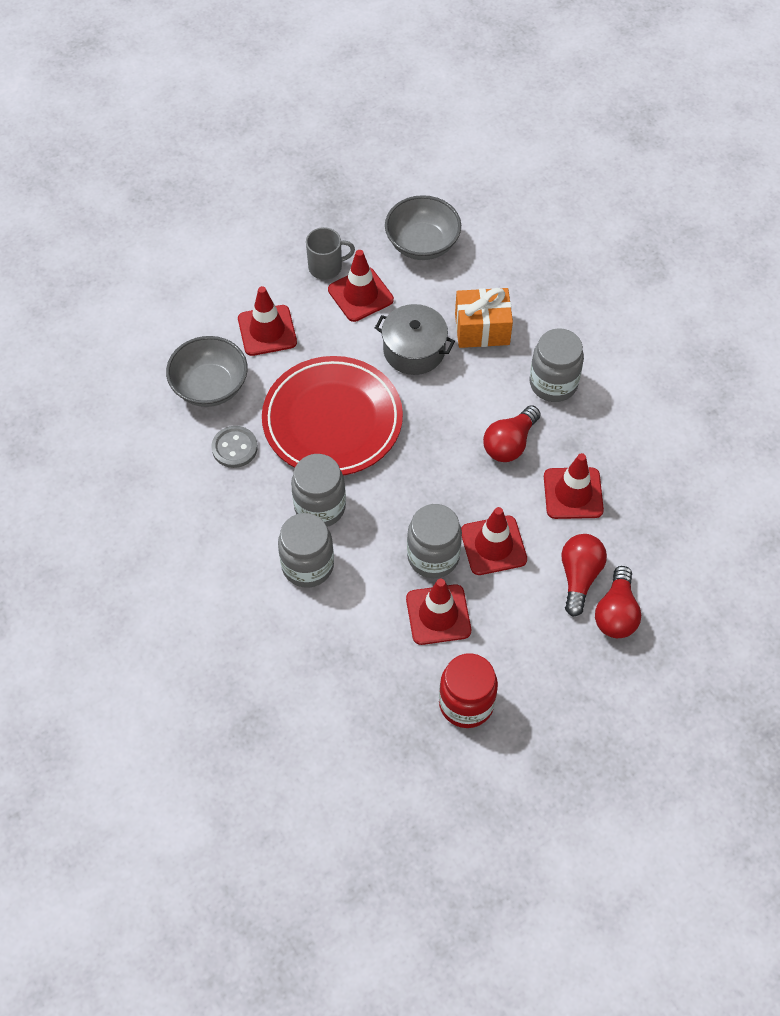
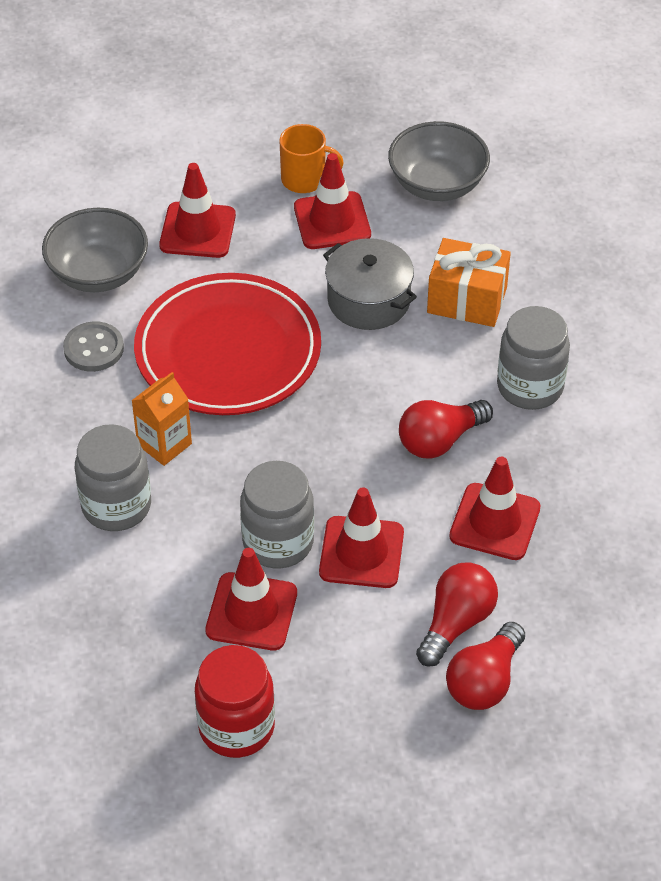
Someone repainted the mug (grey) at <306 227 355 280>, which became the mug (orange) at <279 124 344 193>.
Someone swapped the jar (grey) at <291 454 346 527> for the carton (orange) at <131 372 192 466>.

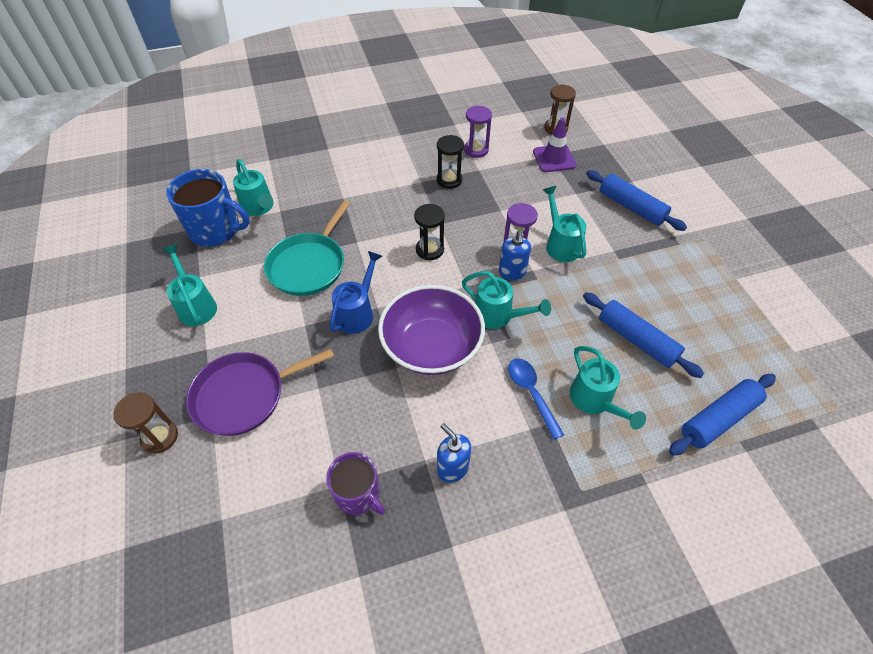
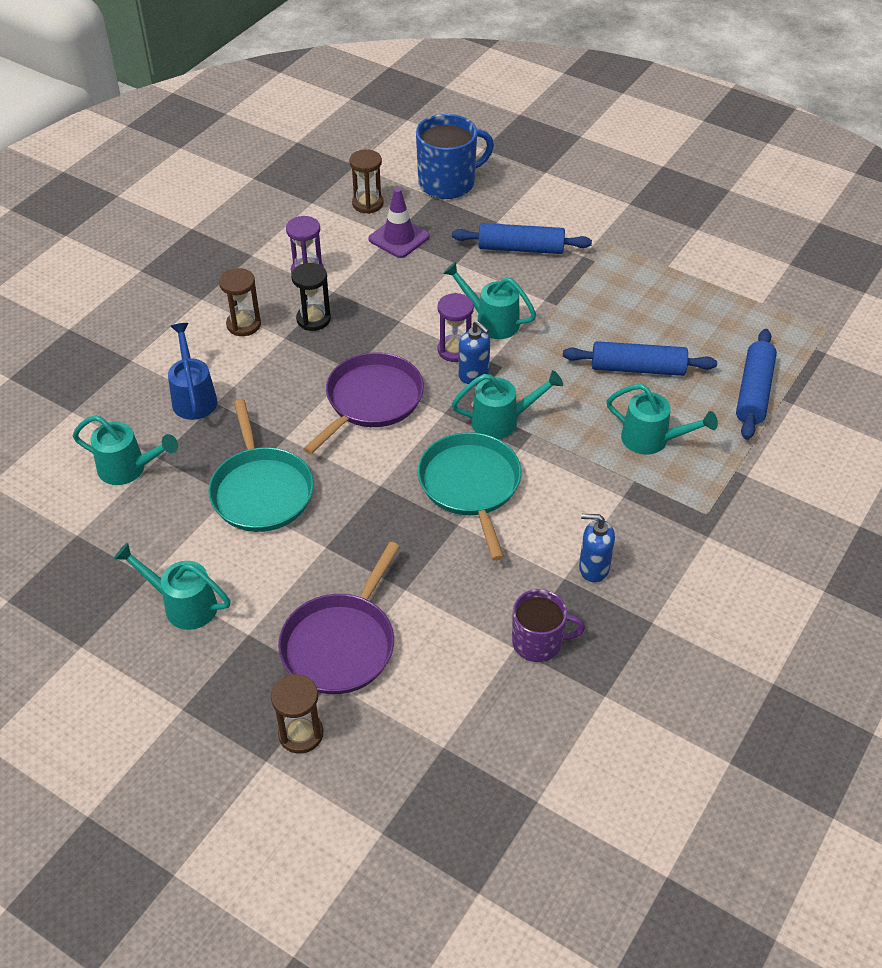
Someone carried the mug (blue) from <166 169 250 247> to <416 114 494 199>.
Someone swapped the hourglass (black) at <414 204 445 260> for the pan (purple) at <303 352 424 454>.
Someone carried the watering can (blue) from <329 251 382 334> to <168 323 217 420>.
Someone swapped the bowl (purple) at <378 285 485 375> for the pan (turquoise) at <418 432 521 561>.
Someone took away the spoon (blue) at <508 358 564 440>.
Someone put down the hourglass (brown) at <219 268 261 336>.

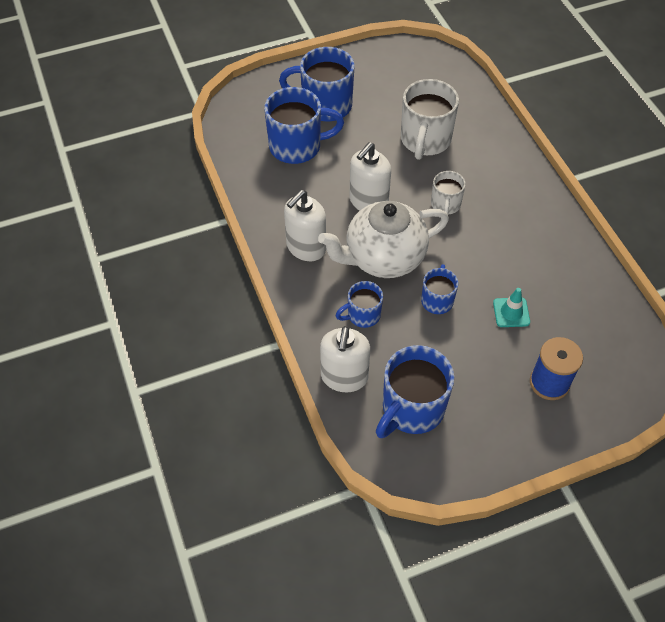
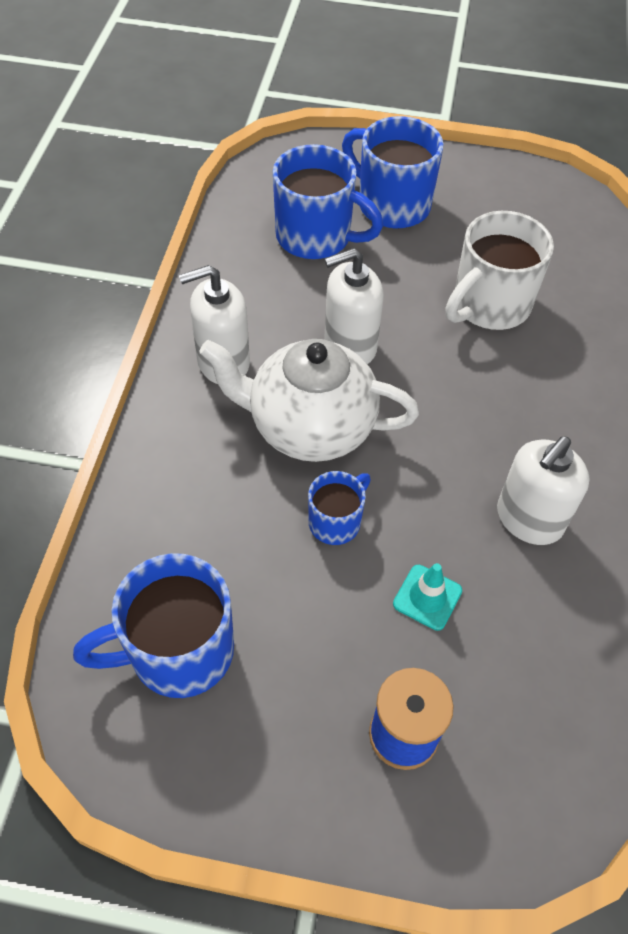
Someone took away the mug (white) at <431 171 466 215>.
Someone took away the mug (blue) at <335 281 383 328>.
Someone carried the soap dispenser (white) from <320 326 370 392> to <497 436 590 545>.

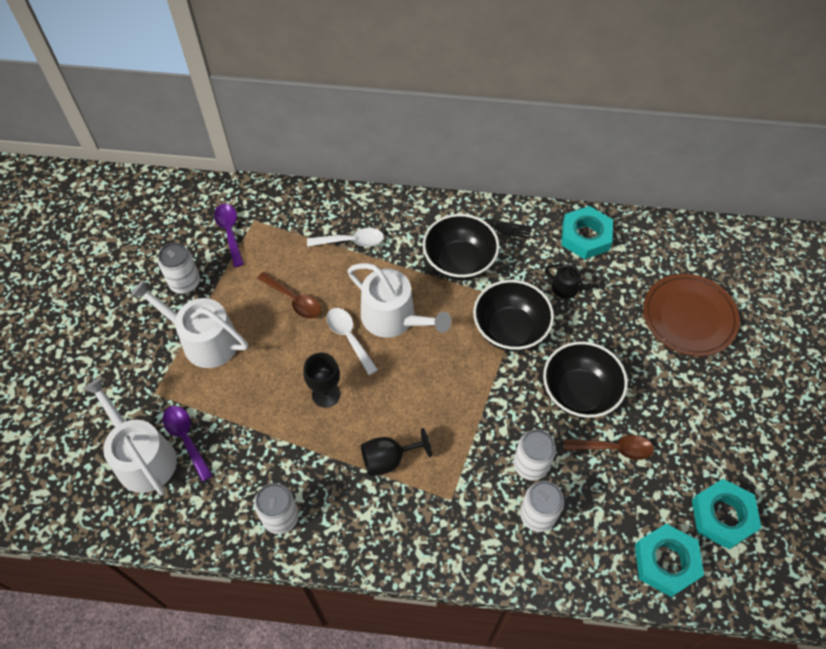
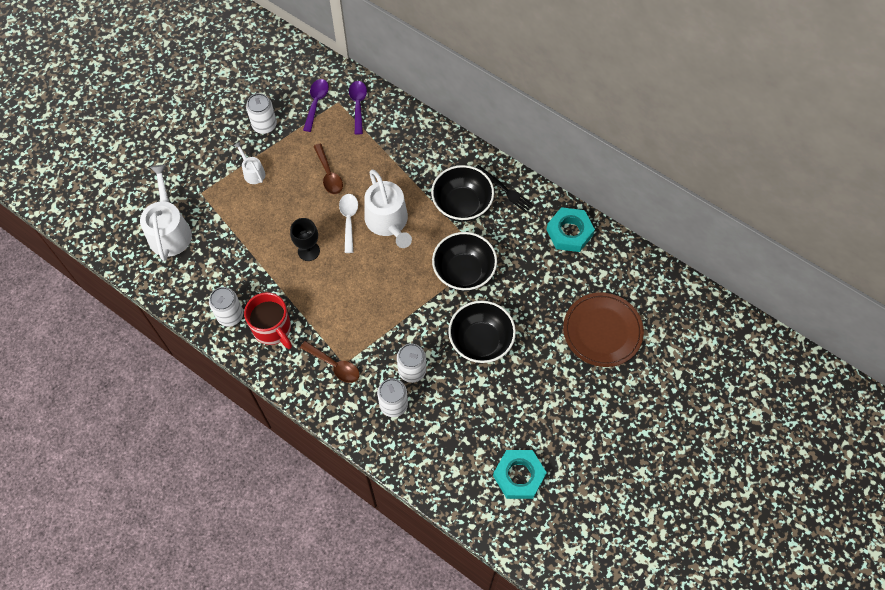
Someone took away the spoon (white) at <307 228 384 247>.
Someone took away the watering can (black) at <545 264 606 299>.
Someone scaled the watering can (white) at <130 280 248 368> by 0.51.
Someone carried the spoon (purple) from <163 406 213 482> to <349 81 367 135>.
Someone took away the goblet (black) at <361 428 432 476>.
Someone carried the spoon (brown) from <564 435 654 460> to <300 341 359 383>.
Someone took away the nut (turquoise) at <635 524 704 597>.
Someone put down the mug (red) at <244 292 292 349>.

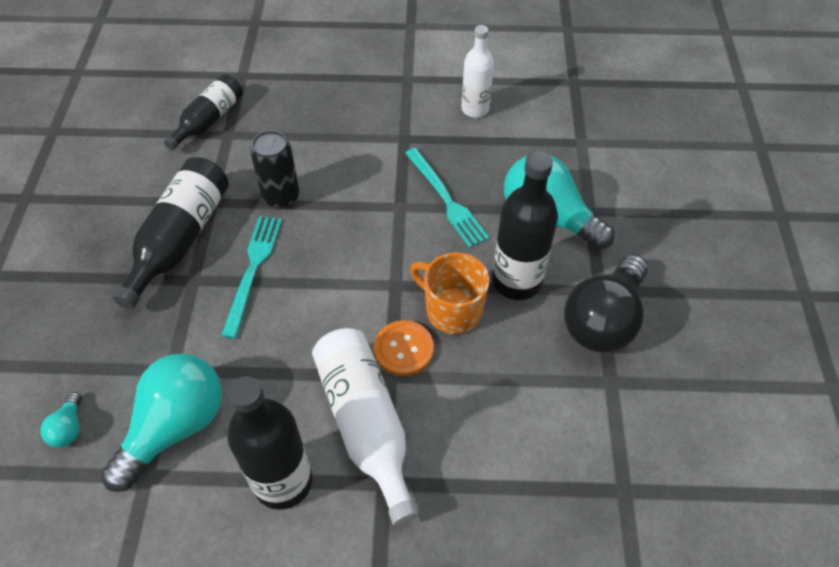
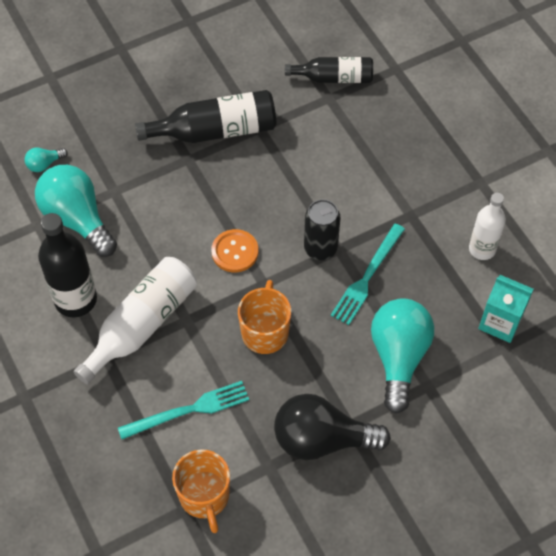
Someone carried the can (black) from <251 131 300 209> to <304 199 340 260>.
Someone took away the bottle (black) at <492 151 558 300>.
Someone carried the fork (turquoise) from <221 216 282 339> to <118 381 249 439>.
Someone carried the button (orange) from <374 320 434 376> to <211 229 258 272>.
Someone rotated the light bulb (turquoise) at <101 354 222 492> by 135 degrees counterclockwise.
Someone put down the carton (turquoise) at <478 275 534 343>.
Someone put down the mug (orange) at <172 449 230 533>.

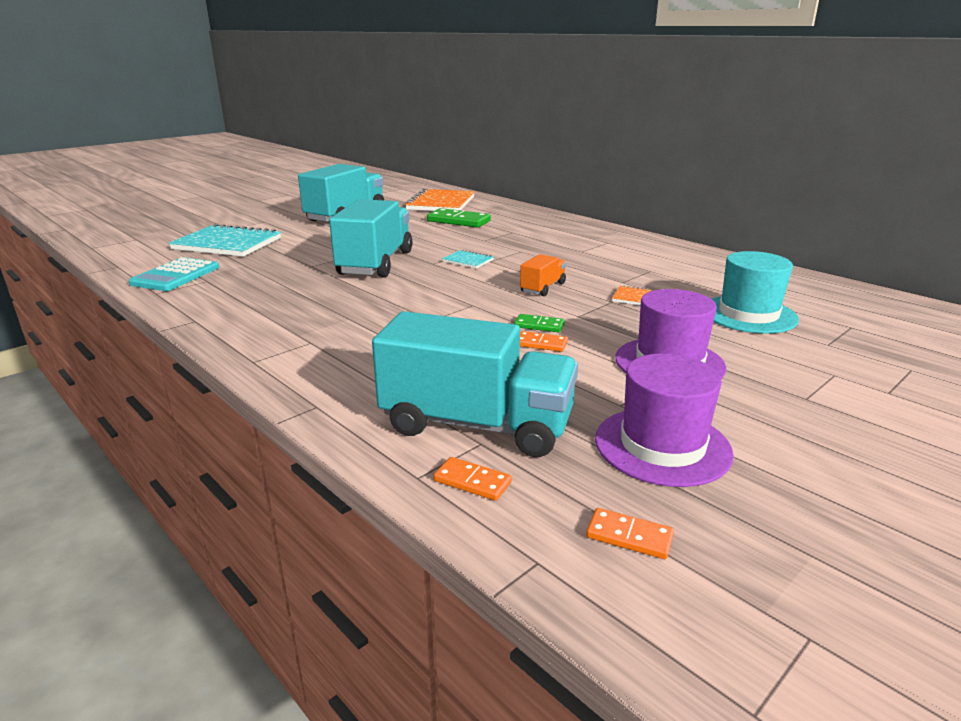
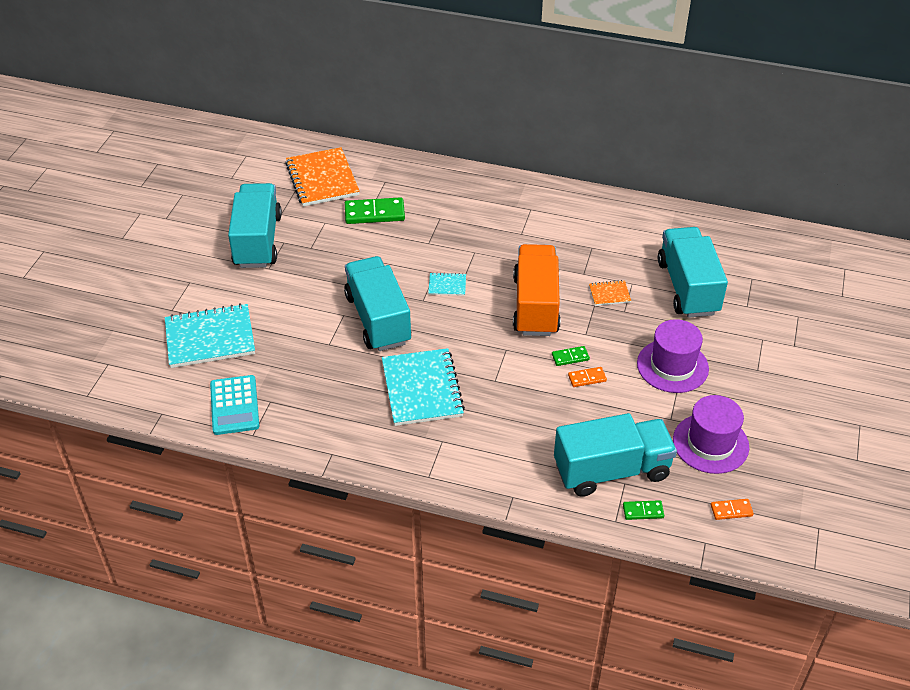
Someone swapped the hat (turquoise) at <711 251 799 334> for the truck (turquoise) at <658 227 728 318>.
Someone scaled the truck (orange) at <520 254 566 296> by 2.11.
Someone repainted the domino (orange) at <434 457 512 501>, which became the domino (green) at <623 500 664 520>.
Someone put down the notebook (turquoise) at <382 348 465 426>.

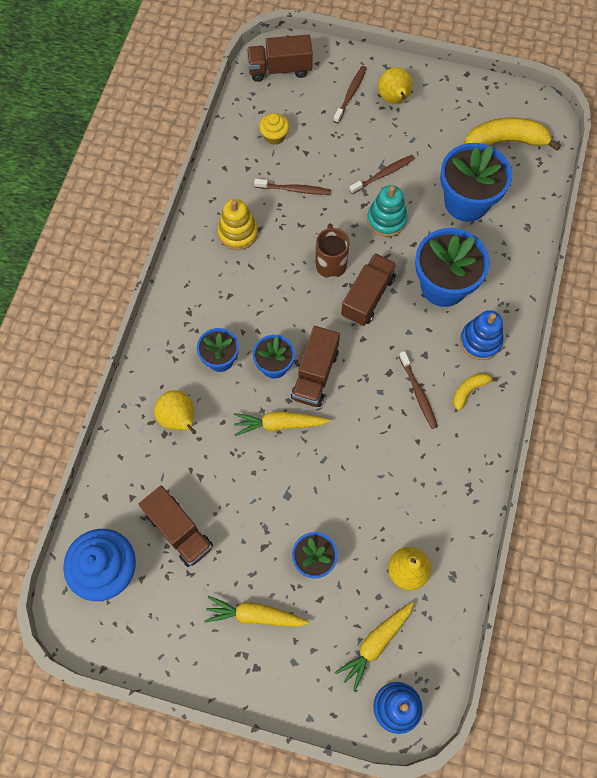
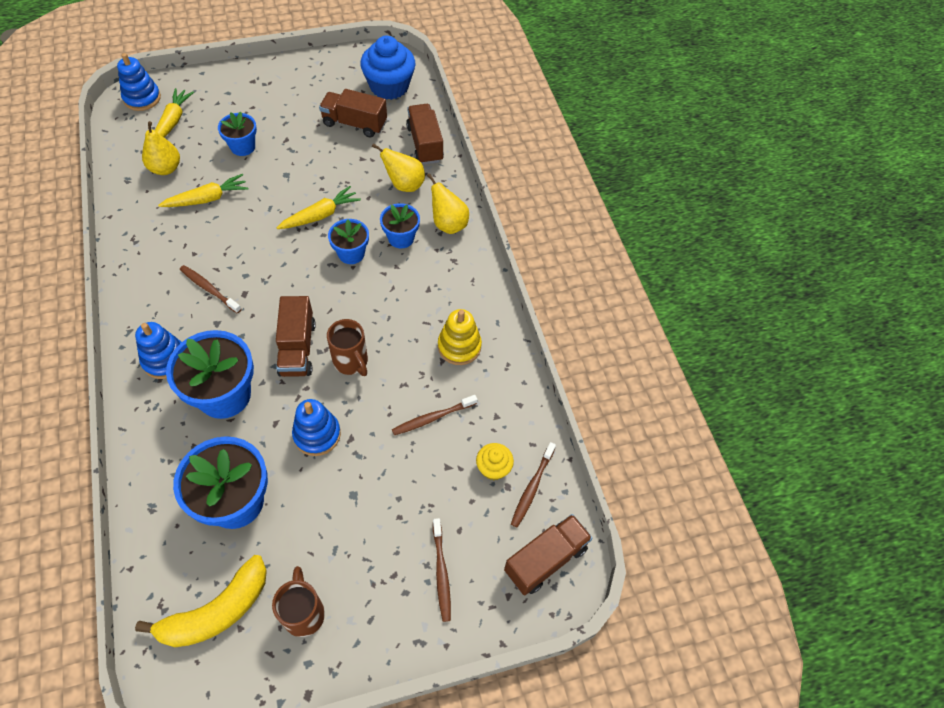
Someone carried the pear (yellow) from <378 67 413 104> to <427 173 469 234>.
Someone carried the toothbrush (brown) from <349 155 415 194> to <511 442 556 528>.
Someone repainted the stacking toy (turquoise) at <367 185 407 237>, which became the stacking toy (blue) at <292 399 341 456>.
Someone carried the truck (brown) from <291 326 340 407> to <406 104 444 165>.
Someone took away the banana (yellow) at <453 373 498 410>.
Someone carried the carrot (yellow) from <204 596 309 627> to <158 174 249 207>.
Someone put down the mug (brown) at <272 566 325 637>.

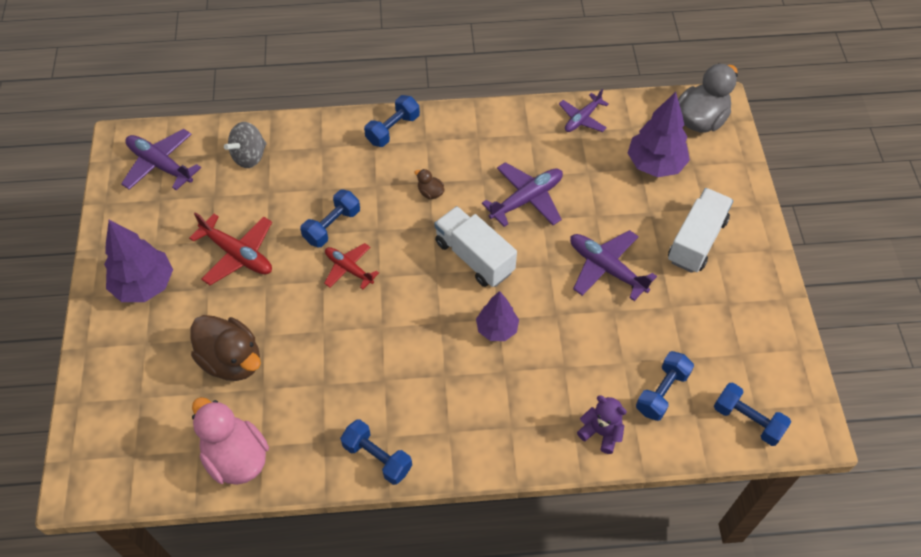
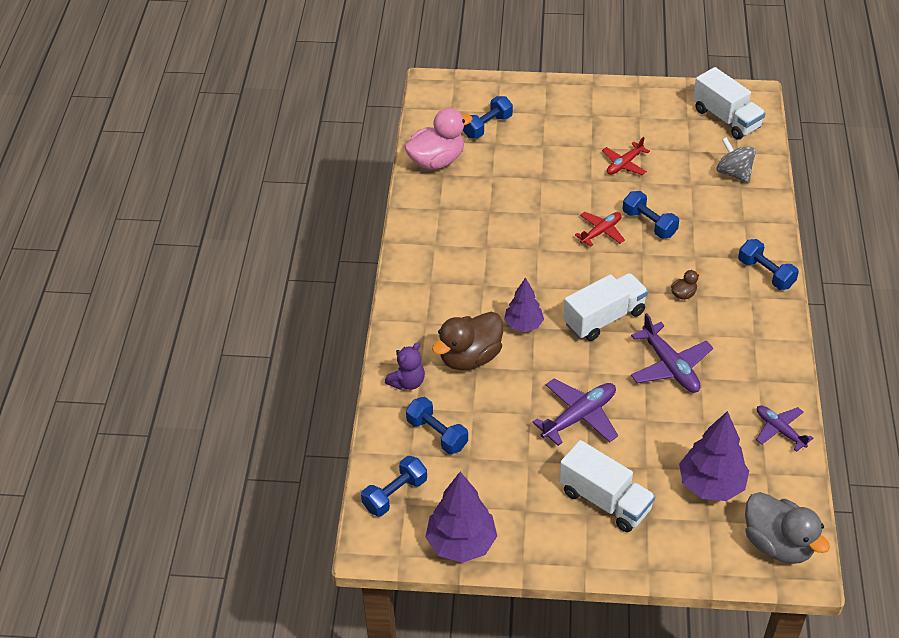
Someone swapped the plane (purple) at <121 129 201 190> for the truck (white) at <693 67 766 140>.
Someone scaled the plane (red) at <189 212 272 285> by 0.66.
Someone carried the tree (purple) from <104 220 173 302> to <425 472 497 563>.
Someone carried the duck (brown) from <190 315 261 381> to <432 312 503 370>.
Someone carried the dumbbell (blue) from <340 419 412 485> to <463 96 513 139>.

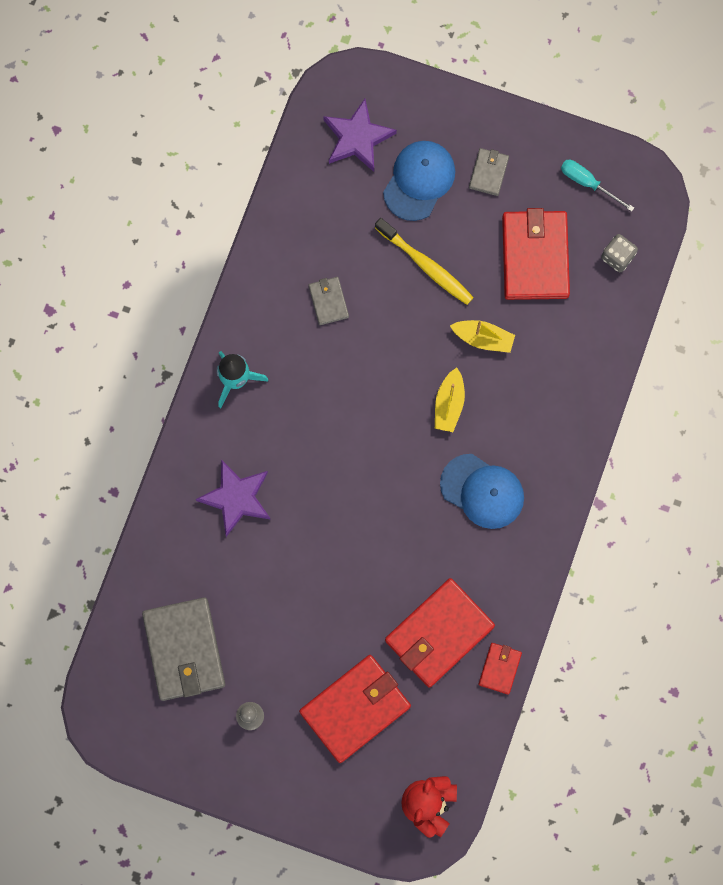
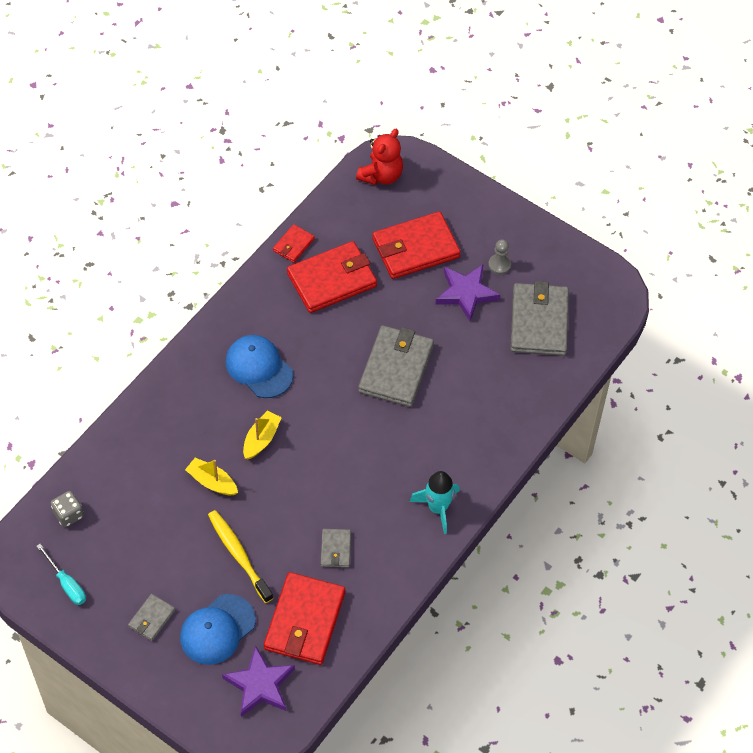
Someone carried the wallet (red) from <502 208 570 300> to <264 572 345 665>.
Someone carried the star (purple) from <196 459 271 537> to <435 265 500 321>.
Someone put down the wallet (grey) at <358 325 434 407>.

